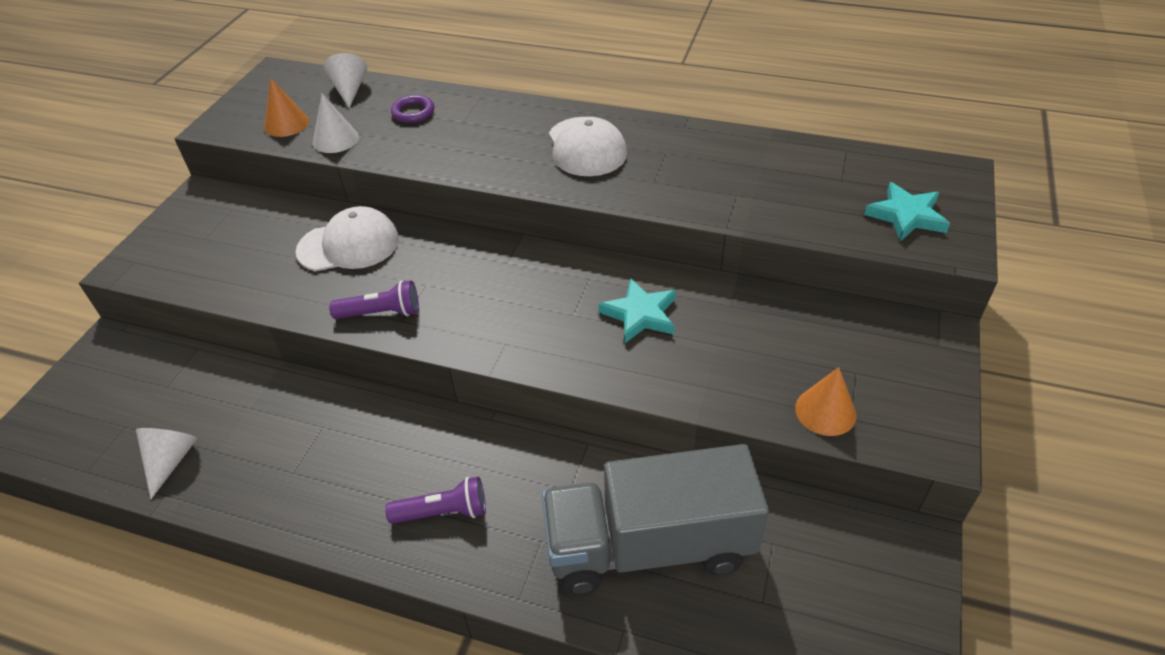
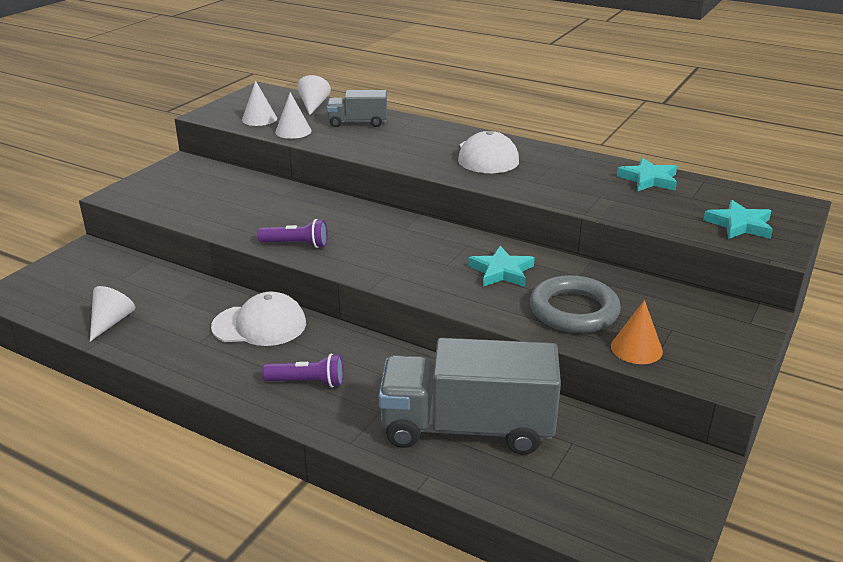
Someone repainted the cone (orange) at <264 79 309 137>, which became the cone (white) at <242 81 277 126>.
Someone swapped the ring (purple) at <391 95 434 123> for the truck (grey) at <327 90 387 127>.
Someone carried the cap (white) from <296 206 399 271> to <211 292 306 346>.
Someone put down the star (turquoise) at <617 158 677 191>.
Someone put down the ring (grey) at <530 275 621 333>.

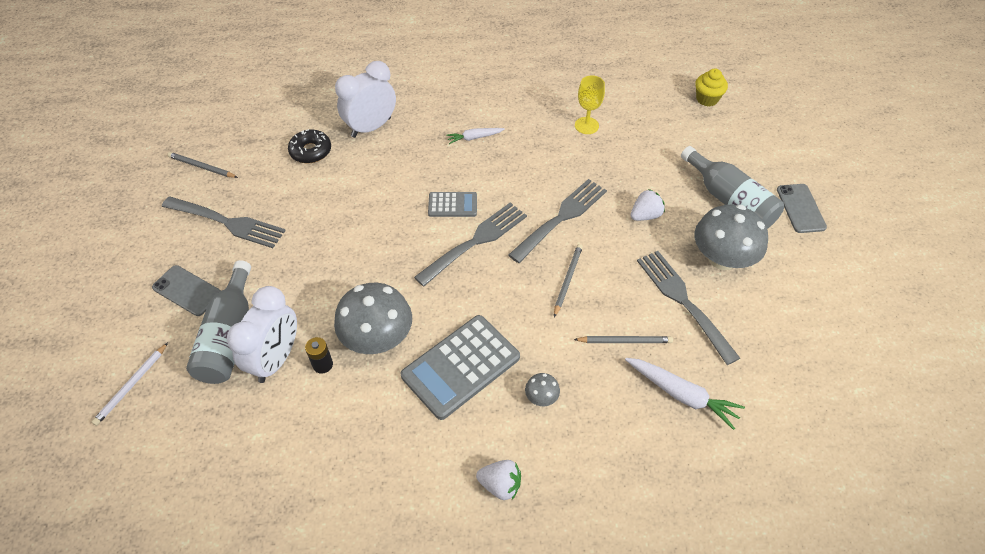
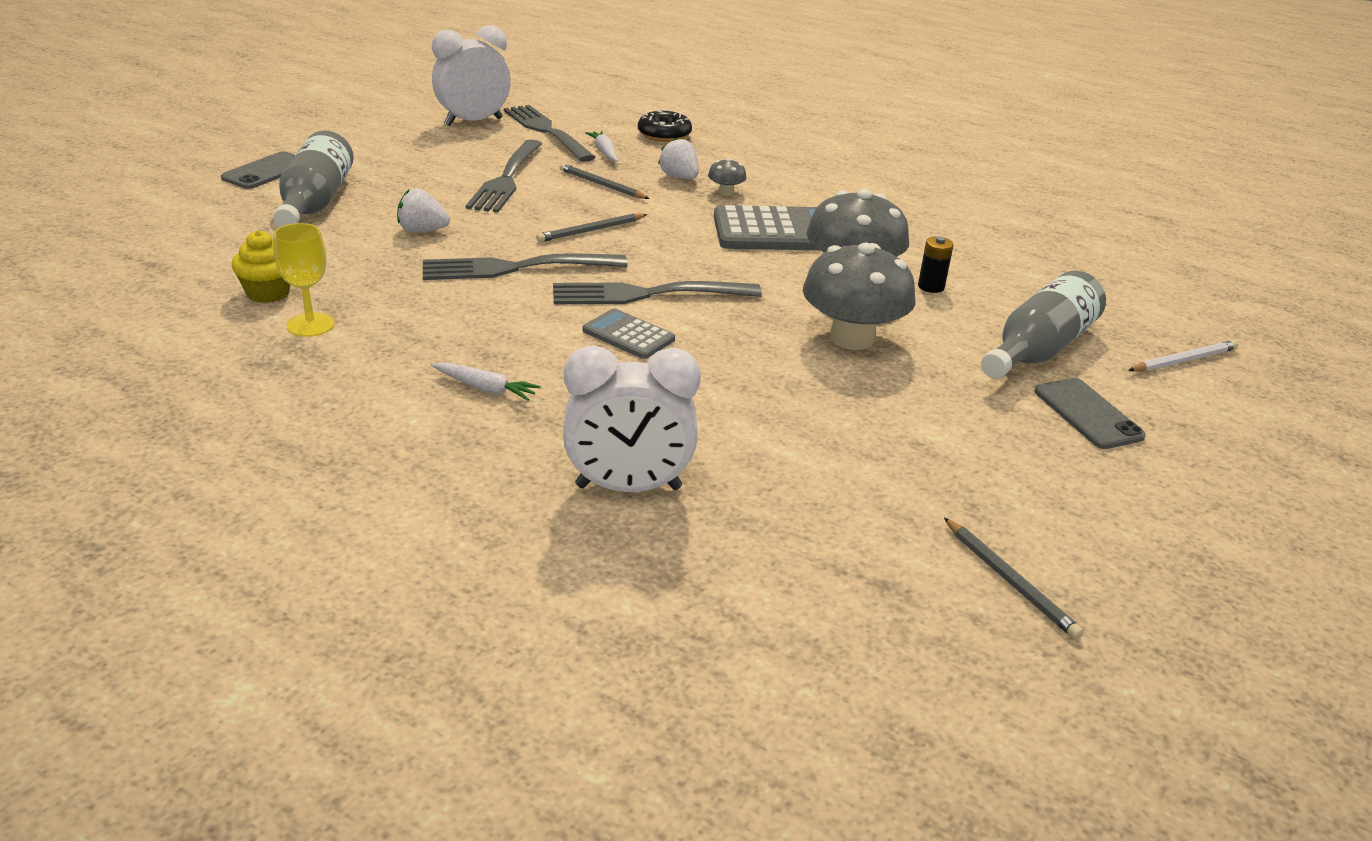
Someone carried the cupcake (yellow) from <695 68 728 107> to <232 230 290 303>.
Someone carried the donut (black) from <288 129 331 163> to <638 110 692 142>.
Someone carried the fork (grey) from <162 196 286 248> to <504 105 595 162>.
Someone carried the mushroom (grey) from <694 205 768 270> to <803 243 916 350>.
Someone carried the clock (white) from <227 286 297 383> to <432 25 511 126>.
Someone scaled the carrot (white) at <625 358 745 430> by 0.62.
Someone carried the strawberry (white) from <476 460 521 500> to <658 137 699 179>.

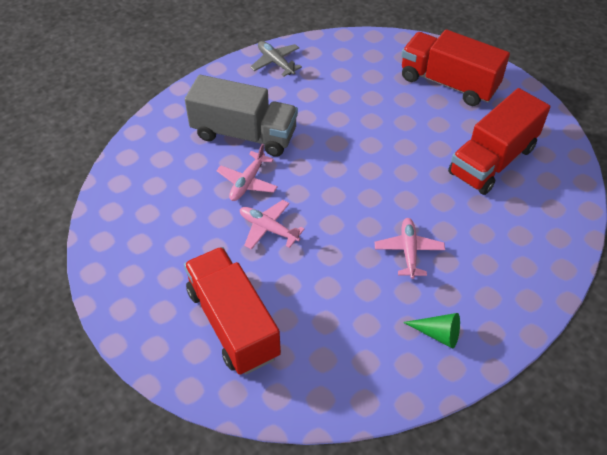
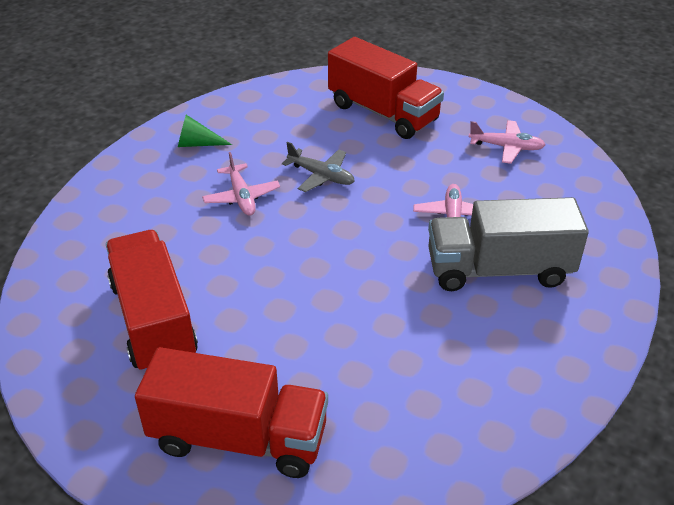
Someone carried the plane (grey) from <250 41 302 77> to <282 142 355 192>.
Someone rotated the truck (red) at <448 88 550 195> by 45 degrees counterclockwise.
Someone carried the plane (pink) from <240 200 304 250> to <469 120 546 164>.

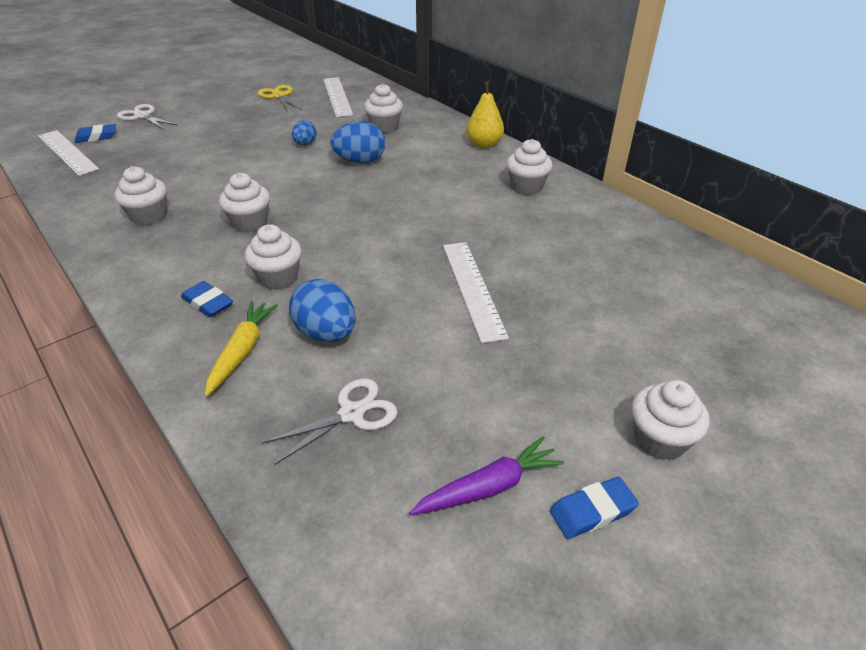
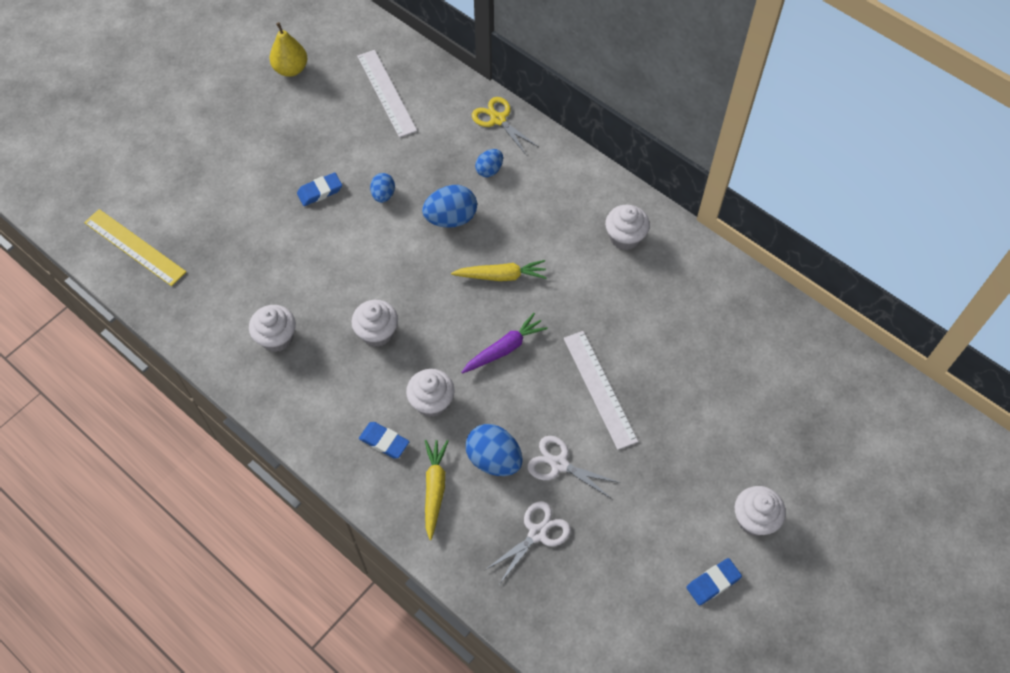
Someone carried the pear (yellow) from <467 81 504 148> to <270 22 307 77>.
Someone took away the cupcake (white) at <364 84 403 133>.
Someone carried the scissors (yellow) from <258 85 301 111> to <472 97 539 155>.
Someone carried the scissors (white) from <117 104 177 130> to <528 436 620 499>.
Someone carried the eraser (blue) from <74 124 116 143> to <297 173 342 206>.
Someone repainted the ruler (white) at <38 130 99 176>, which became the ruler (yellow) at <84 209 186 286>.
Someone carried the carrot (purple) from <409 436 564 515> to <461 313 548 374>.
Someone put down the egg (blue) at <475 149 503 177>.
Someone put down the carrot (yellow) at <451 260 547 281>.

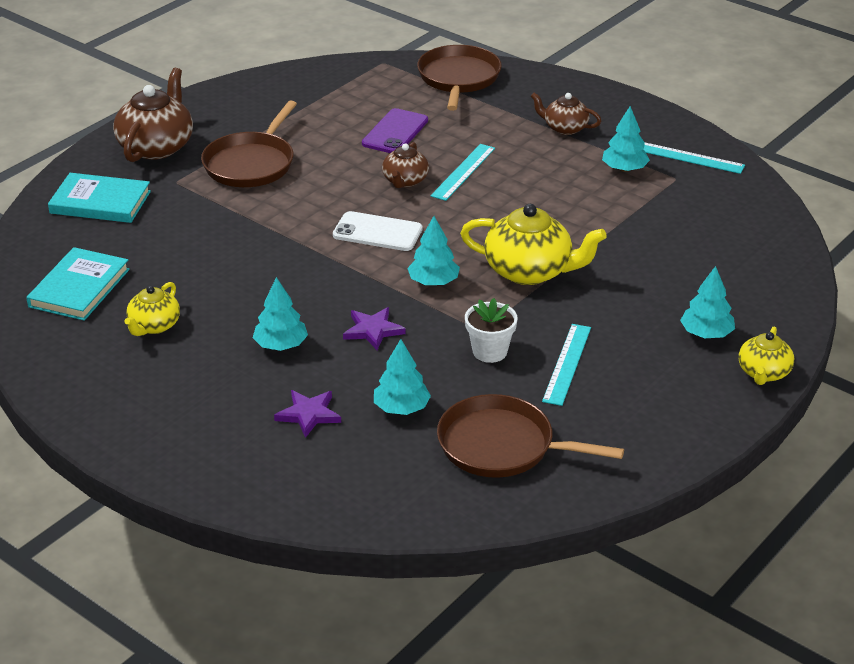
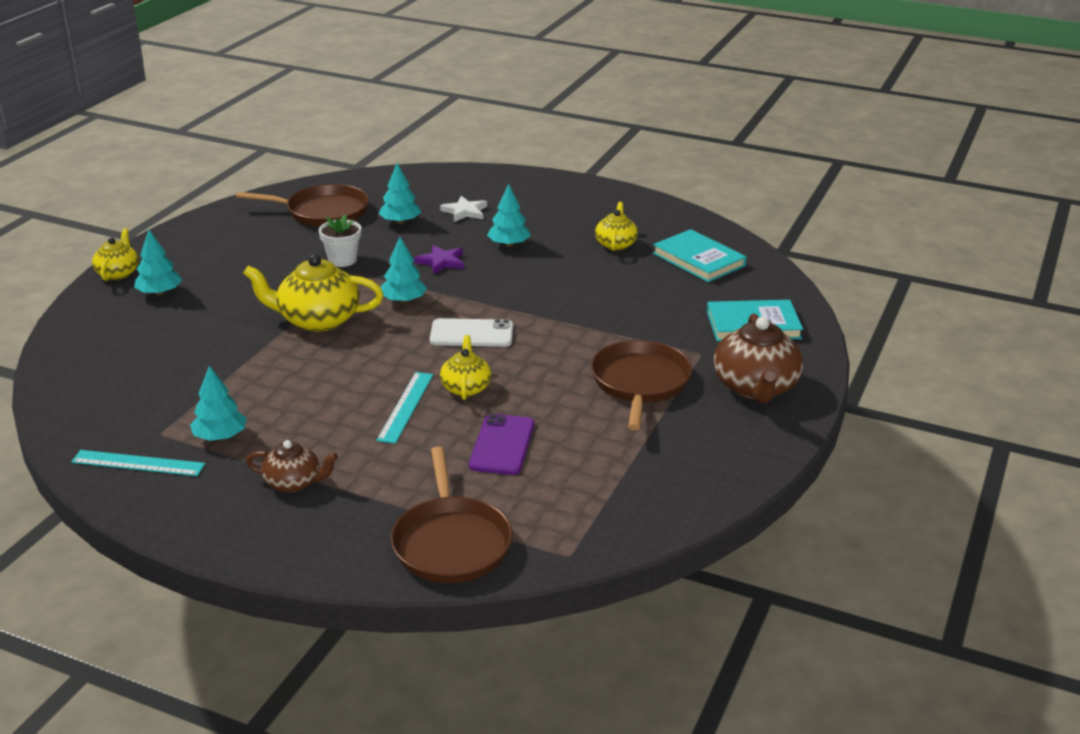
Someone repainted the teapot (brown) at <382 142 429 188>, which became the teapot (yellow) at <440 335 491 400>.
Someone rotated the book (turquoise) at <26 247 130 321> by 45 degrees counterclockwise.
Someone took away the ruler (turquoise) at <542 324 591 406>.
Someone repainted the star (purple) at <274 390 341 438>, which became the star (white) at <440 196 487 222>.

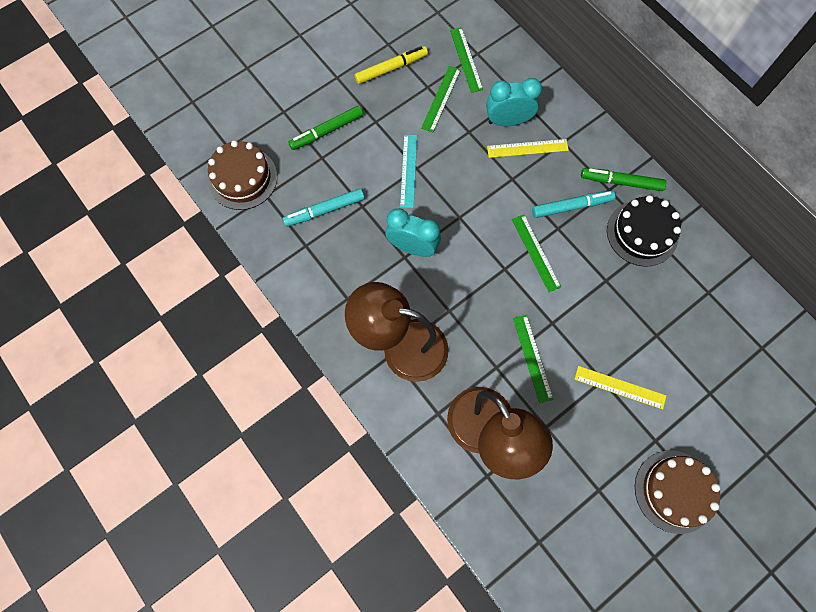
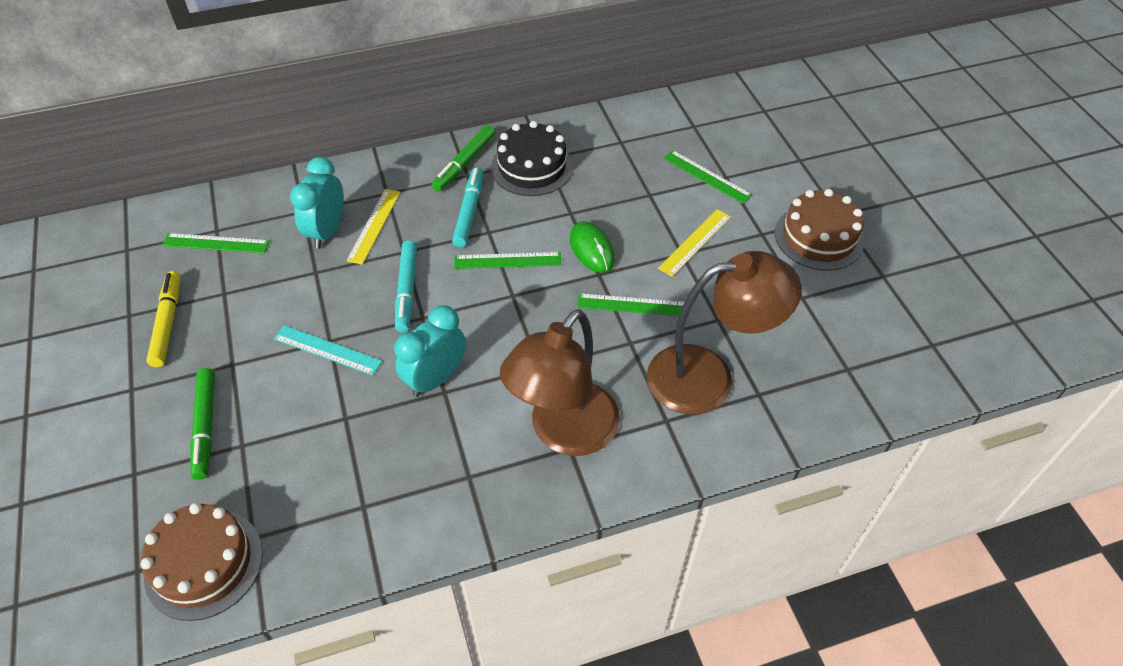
Someone carried the ruler (green) from <421 66 461 132> to <663 150 752 204>.
Someone carried the marker (turquoise) from <283 188 365 227> to <395 240 417 333>.
Someone put down the mouse (green) at <570 221 615 273>.

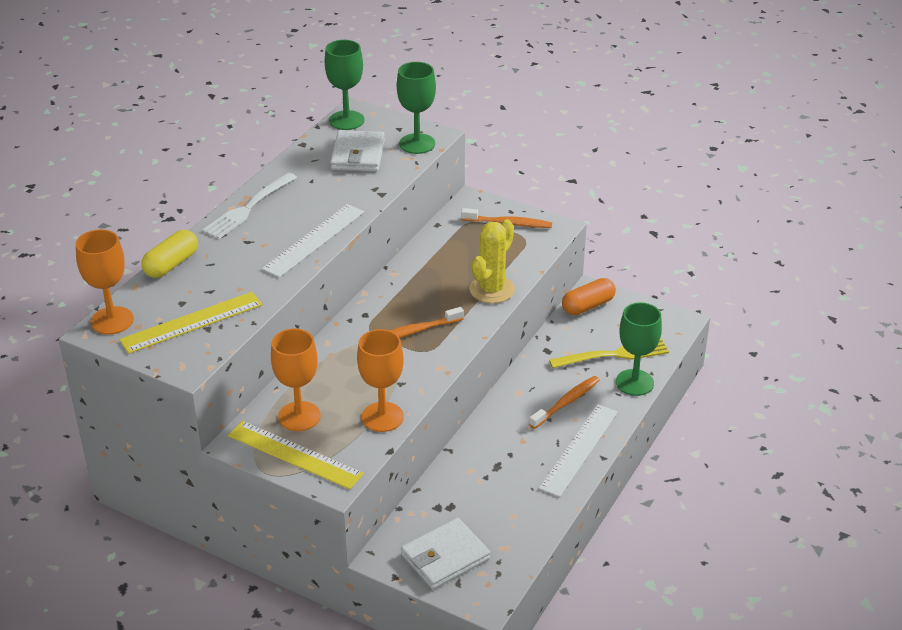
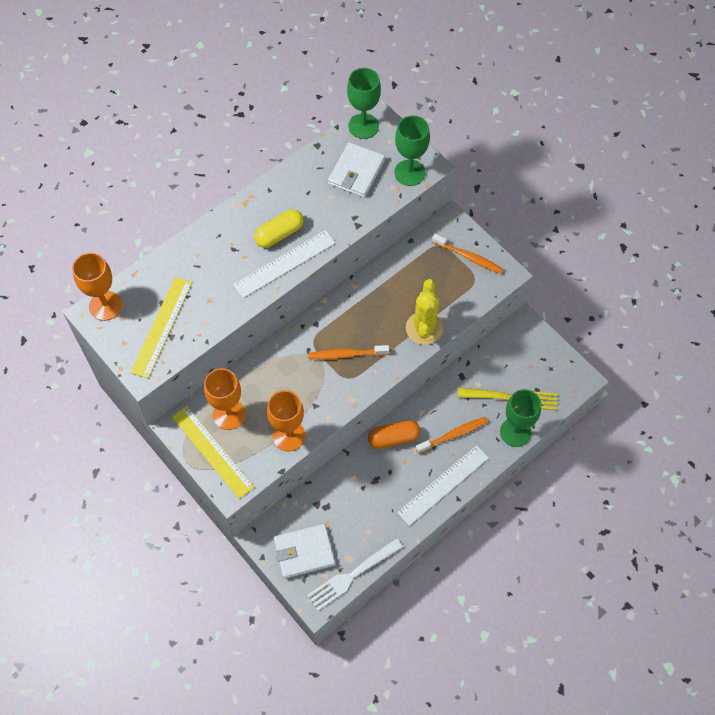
Someone carried the fork (white) from <202 173 297 239> to <307 538 403 611>.
Someone rotated the cactus (yellow) at <469 219 515 303> by 45 degrees counterclockwise.
Someone carried the capsule (yellow) from <141 230 198 278> to <254 209 304 248>.
Someone carried the capsule (orange) from <562 278 616 315> to <368 420 421 449>.
Someone rotated the ruler (yellow) at <119 292 262 354> by 60 degrees counterclockwise.

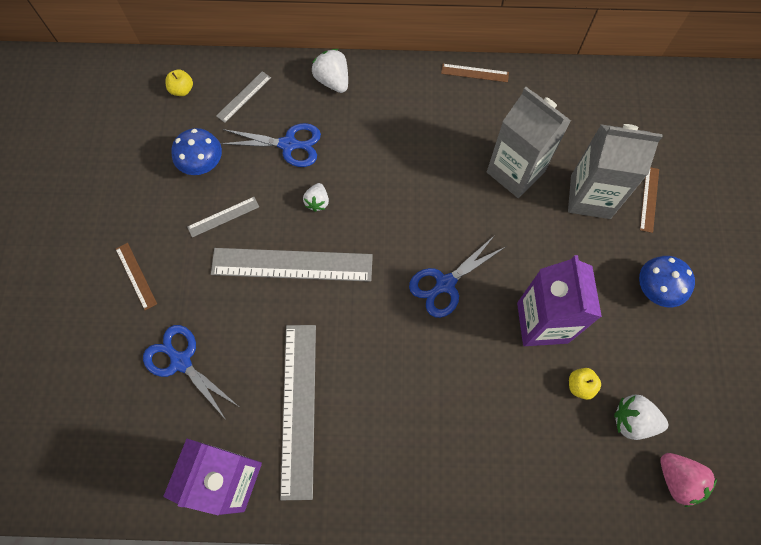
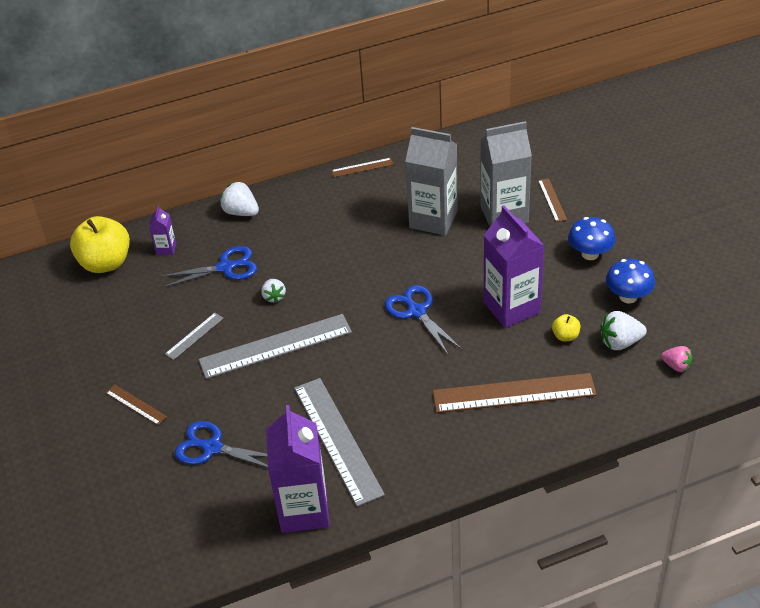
Someone scaled the apple (yellow) at <165 69 193 96> by 2.24.
Someone swapped the ruler (grey) at <216 71 271 123> for the carton (purple) at <149 206 176 255>.
Someone carried the mushroom (blue) from <171 128 222 175> to <606 259 655 304>.
Someone rotated the scissors (blue) at <409 235 505 318> by 120 degrees clockwise.
Someone scaled the strawberry (pink) at <660 453 717 507> by 0.66.
Someone put down the ruler (brown) at <433 373 597 413>.

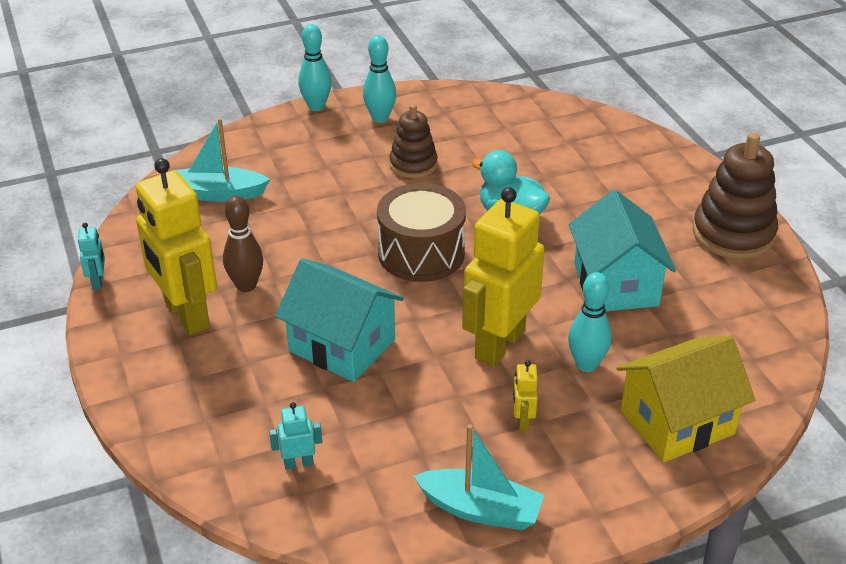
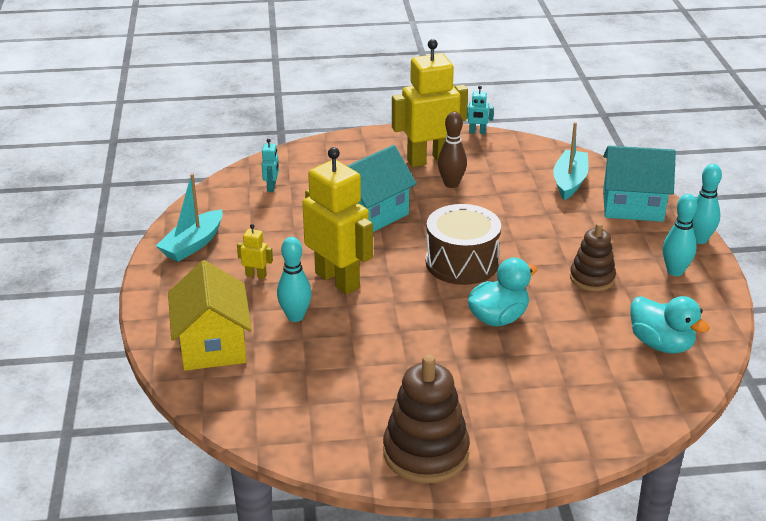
Someone carried the house (turquoise) from <569 190 676 311> to <603 146 676 222>.
Someone put down the duck (turquoise) at <631 296 710 354>.

